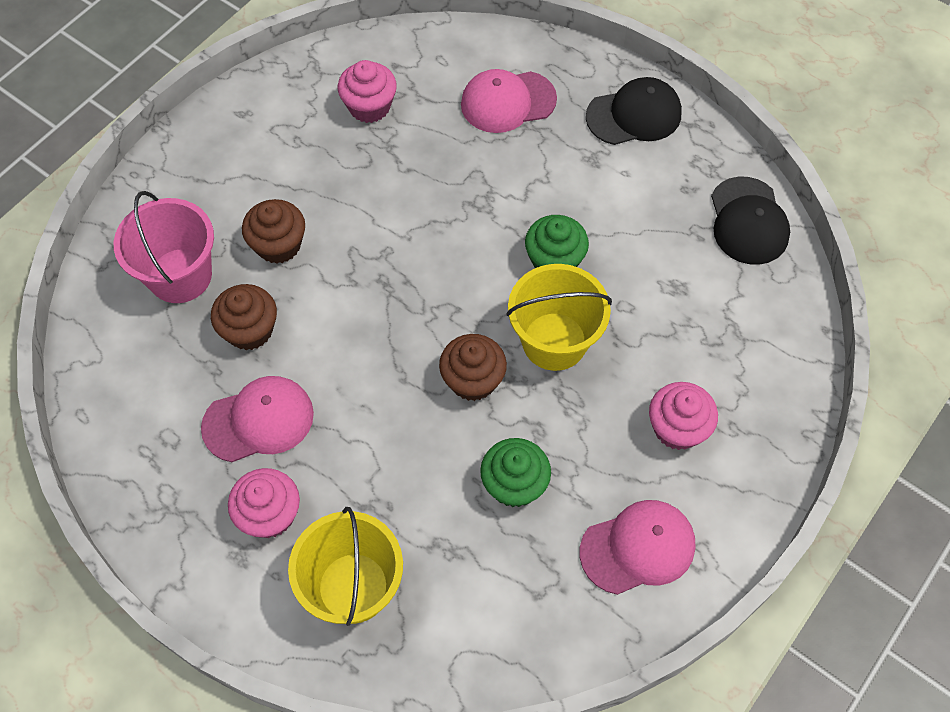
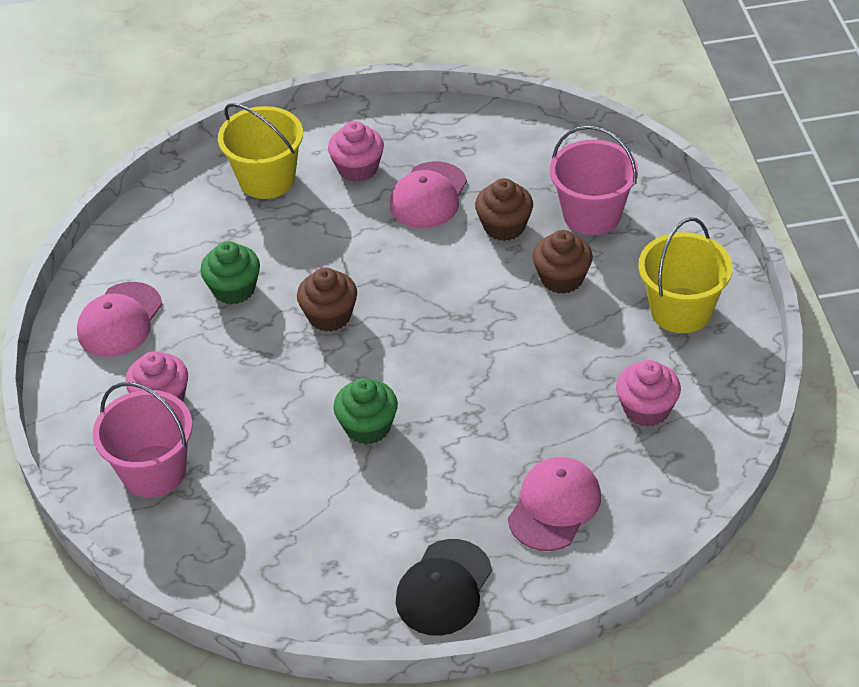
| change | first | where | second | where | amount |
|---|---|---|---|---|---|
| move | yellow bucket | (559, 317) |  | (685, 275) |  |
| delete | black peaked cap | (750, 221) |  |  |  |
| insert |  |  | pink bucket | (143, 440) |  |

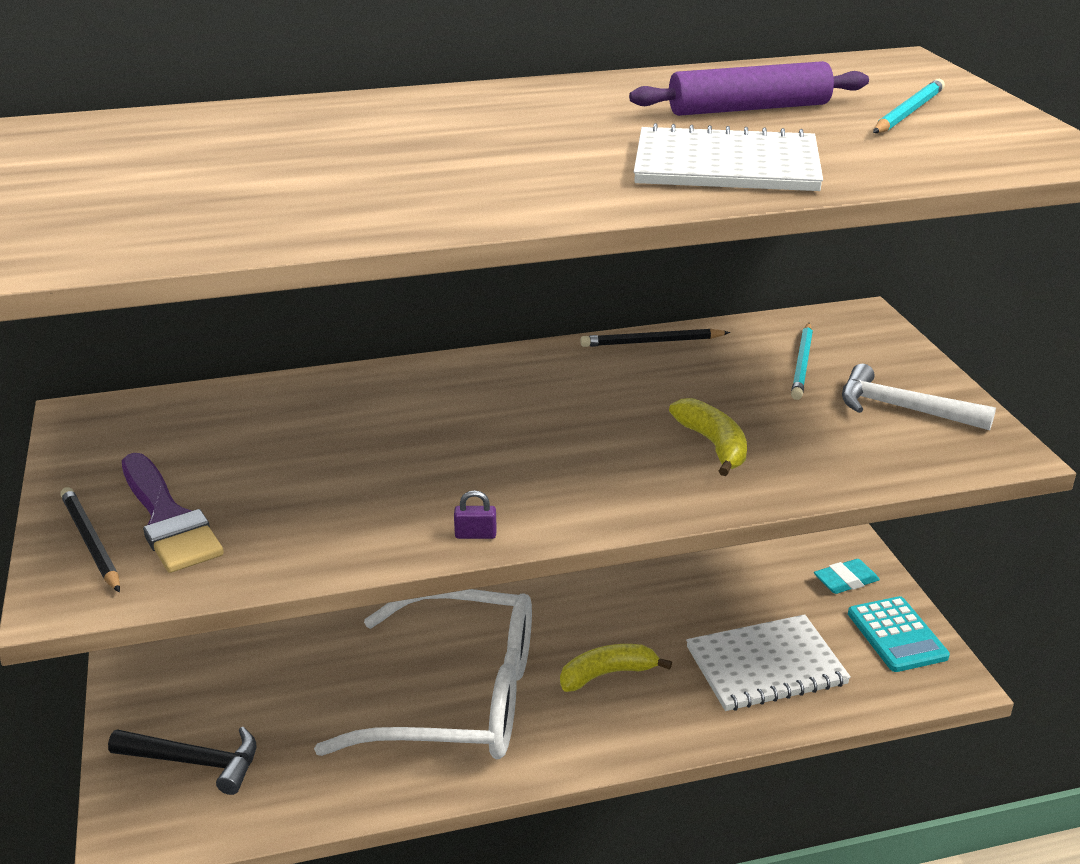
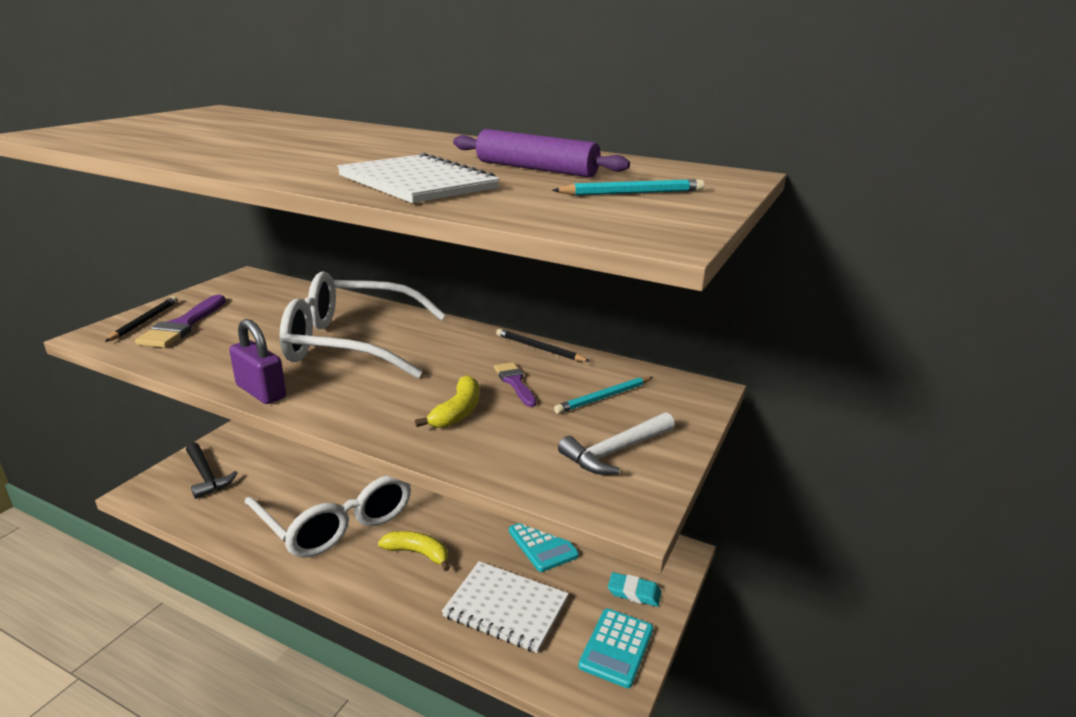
| change | first | where | second | where | amount |
|---|---|---|---|---|---|
| resize | violet lock | (475, 514) |  | (257, 361) | x2.23 |
| rotate | pure white carpenter's hammer | (919, 397) |  | (616, 443) | 105 degrees counterclockwise |
| insert |  |  | pure white eyeglasses | (363, 325) |  |
| insert |  |  | violet brush | (515, 384) |  |
| insert |  |  | aqua adding machine | (544, 547) |  |

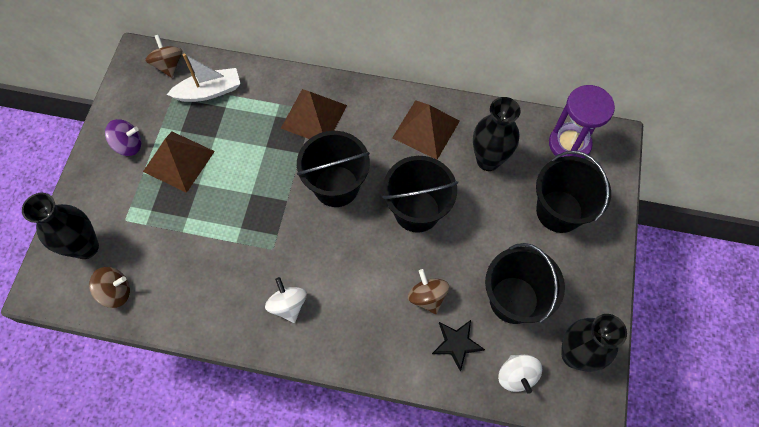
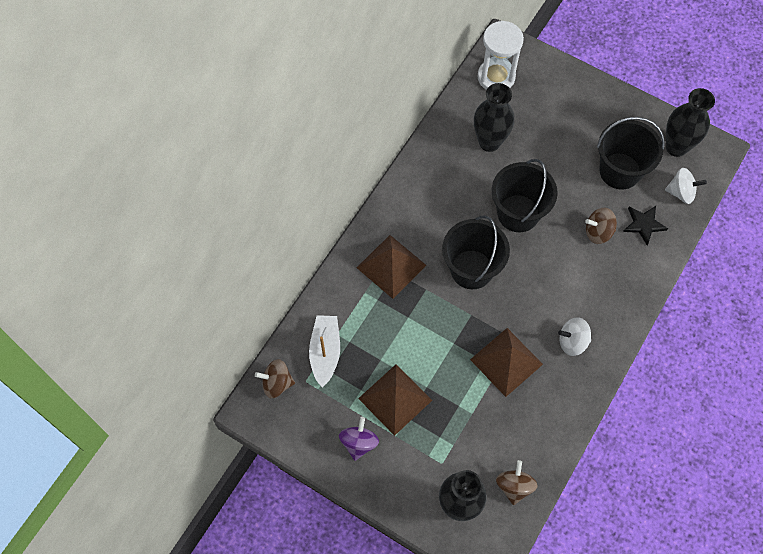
| change | first | where | second | where | amount |
|---|---|---|---|---|---|
| move | brown solid pyramid | (426, 130) |  | (506, 362) |  |
| delete | black bucket | (573, 192) |  |  |  |
| recolor | violet sandglass | (582, 122) | pure white sandglass | (501, 55) |  |

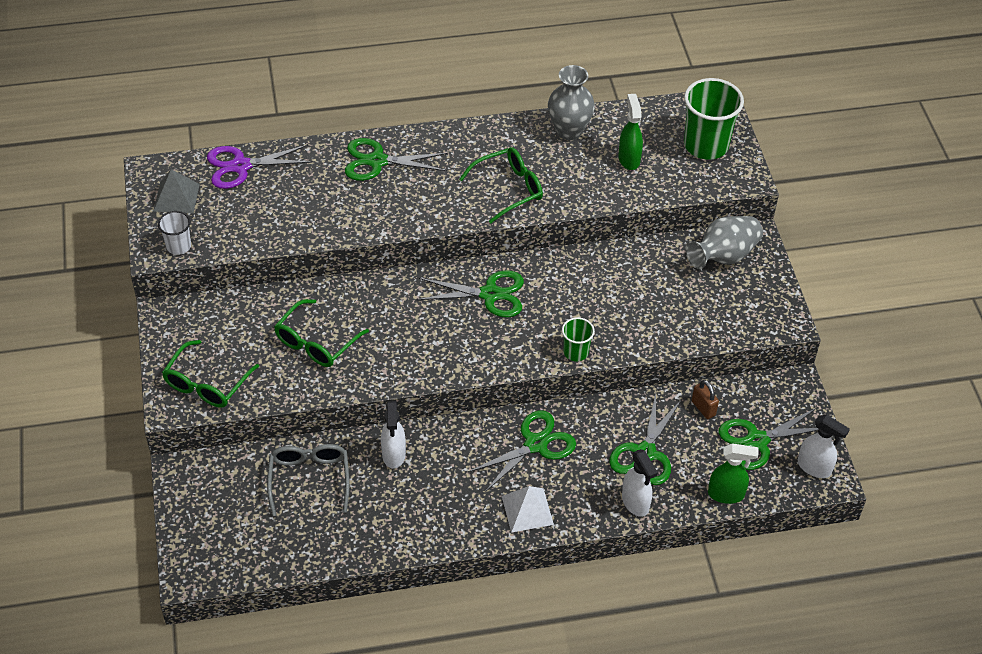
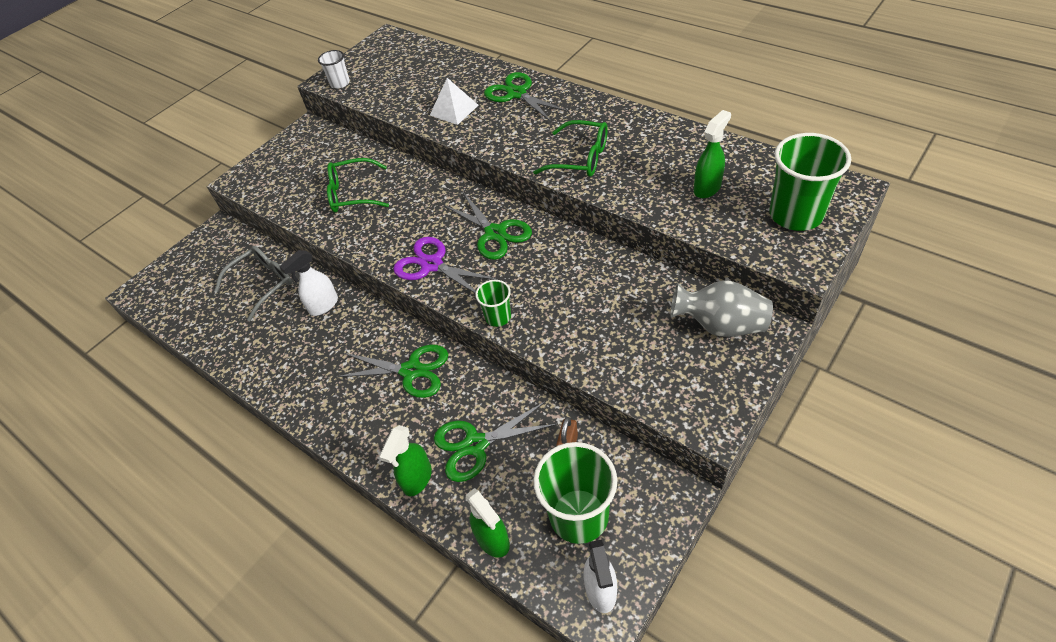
| change | first | where | second | where | amount |
|---|---|---|---|---|---|
| delete | gray solid pyramid | (176, 191) |  |  |  |
| delete | green eyeglasses | (210, 374) |  |  |  |
| move | violet shears | (259, 167) |  | (446, 265) |  |
| move | pure white solid pyramid | (528, 509) |  | (454, 101) |  |
| delete | gray vase | (571, 102) |  |  |  |
| recolor | pure white sprayer | (640, 483) | green sprayer | (405, 460) |  |
| replace | green shears | (768, 439) | green tumbler | (575, 493) |  |

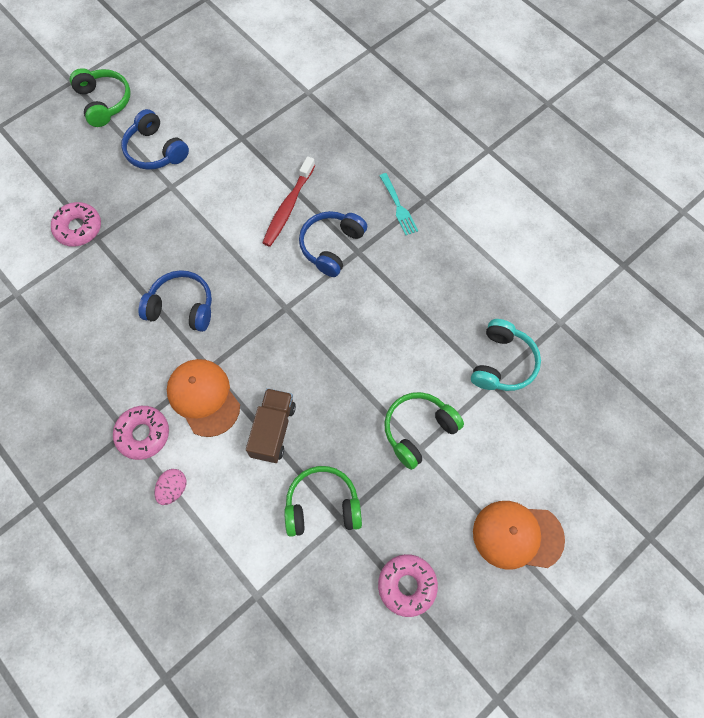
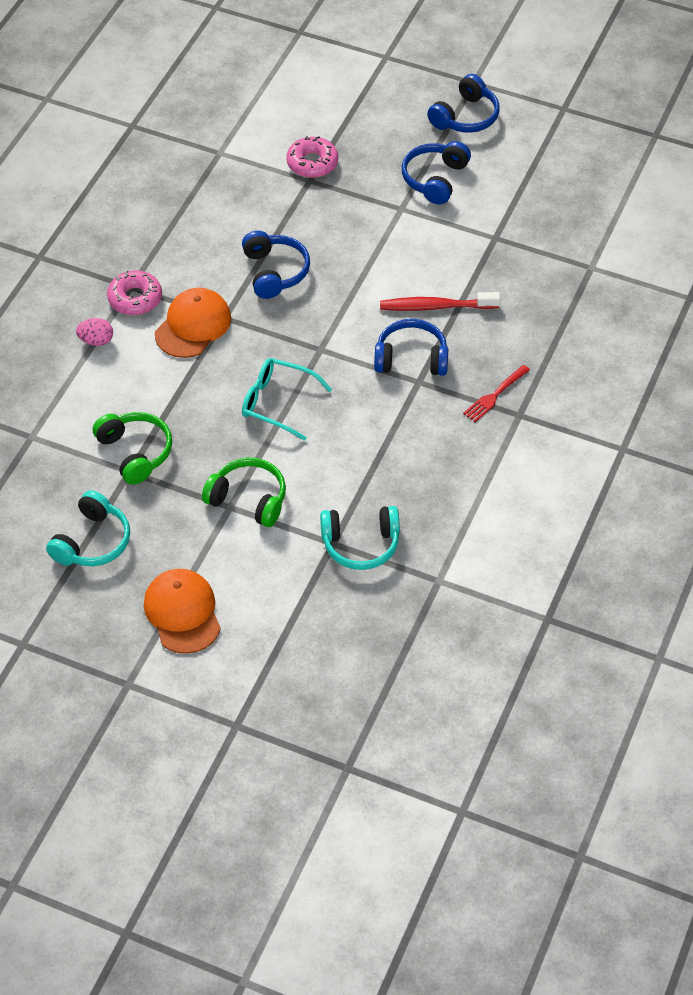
| change | first | where | second | where | amount |
|---|---|---|---|---|---|
| recolor | green headset | (100, 97) | cobalt headset | (463, 103) |  |
| delete | brown truck | (271, 425) |  |  |  |
| replace | pink doughnut | (408, 585) | aqua headset | (88, 528) |  |
| recolor | aqua dinner fork | (398, 204) | crimson dinner fork | (496, 393) |  |
| insert |  |  | aqua eyeglasses | (287, 399) |  |

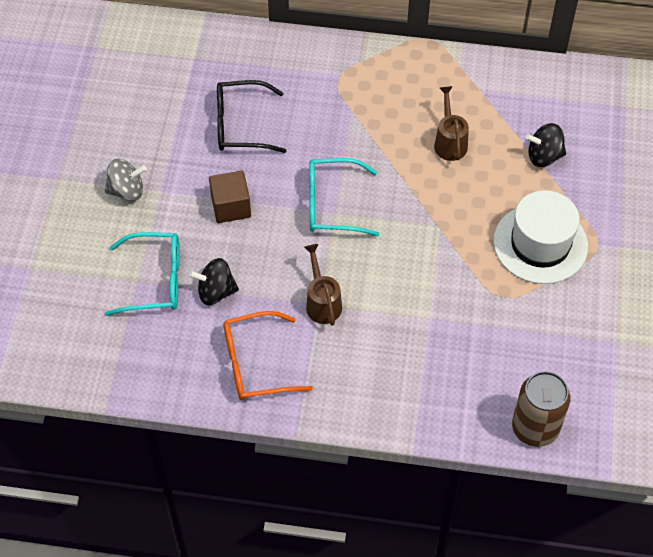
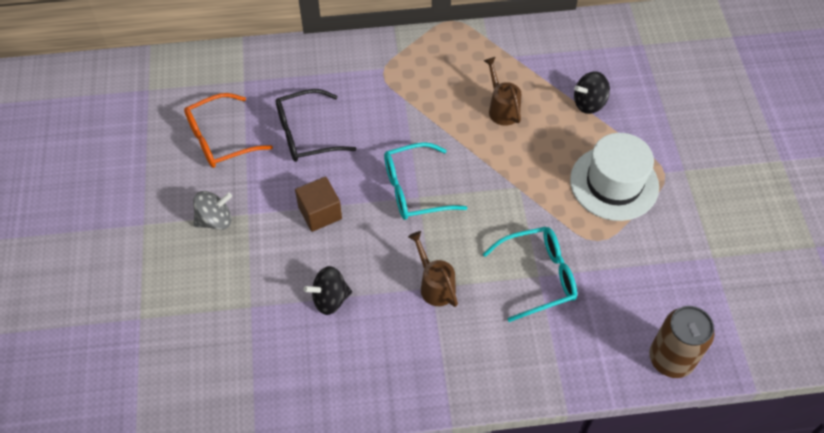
| change | first | where | second | where | amount |
|---|---|---|---|---|---|
| move | aqua eyeglasses | (142, 274) |  | (530, 274) |  |
| move | orange-coloured eyeglasses | (268, 355) |  | (228, 130) |  |

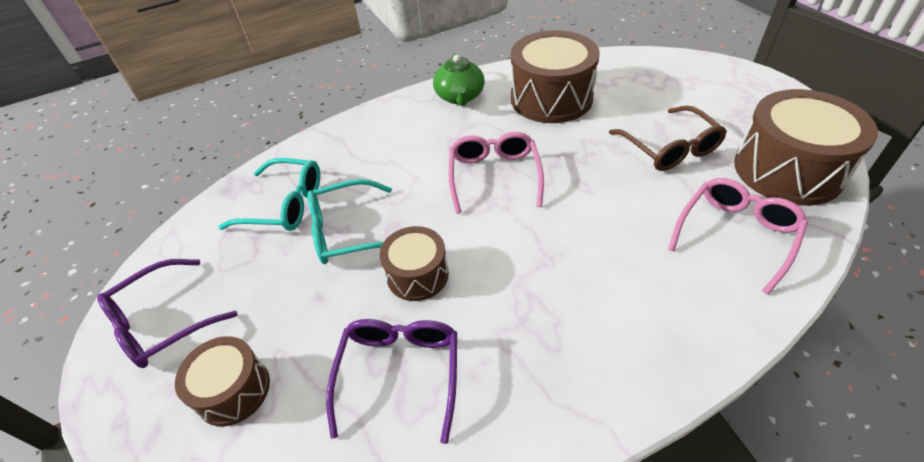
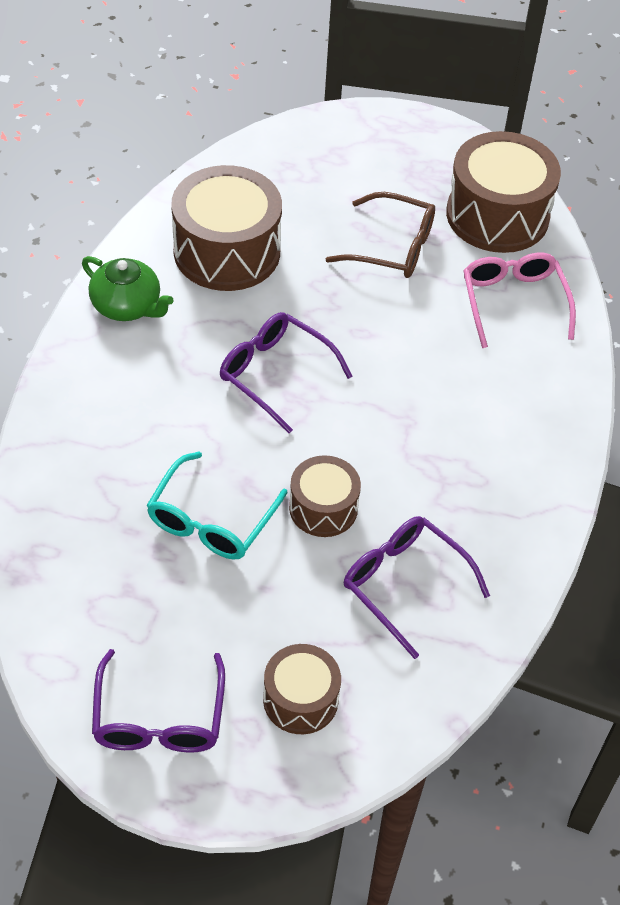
| change | first | where | second | where | amount |
|---|---|---|---|---|---|
| delete | aqua eyeglasses | (269, 194) |  |  |  |
| recolor | pink eyeglasses | (496, 173) | violet eyeglasses | (286, 372) |  |

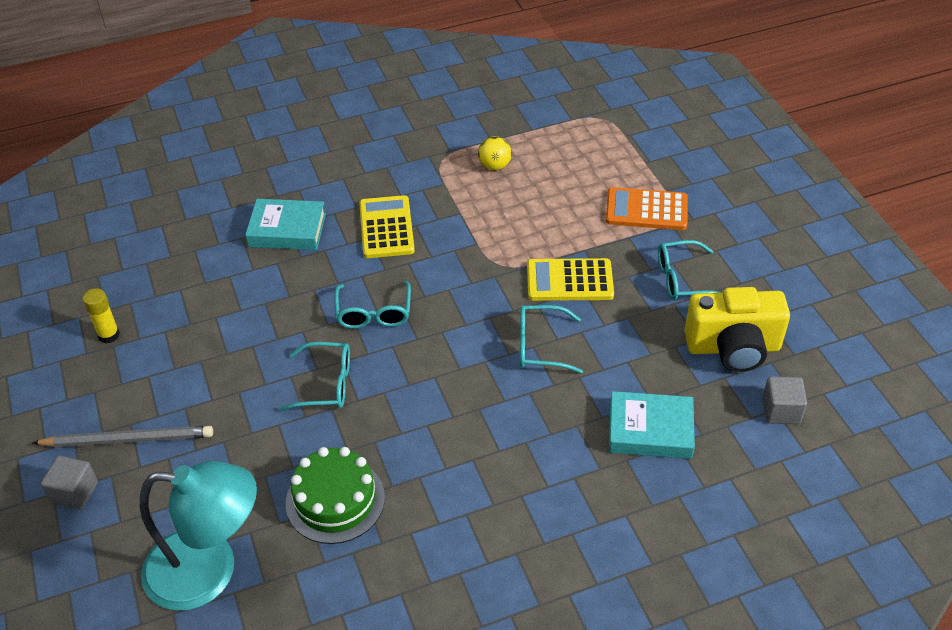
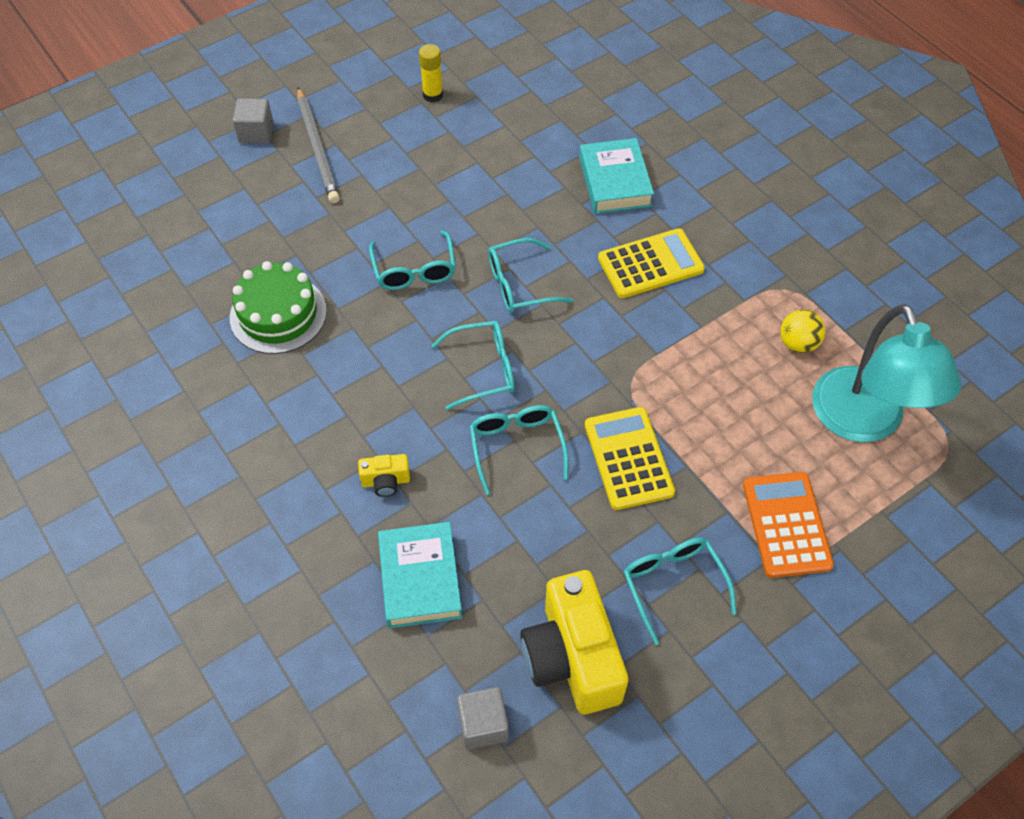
| change | first | where | second | where | amount |
|---|---|---|---|---|---|
| move | aqua desk lamp | (198, 536) |  | (886, 373) |  |
| insert |  |  | yellow camera | (384, 475) |  |
| insert |  |  | aqua eyeglasses | (473, 365) |  |

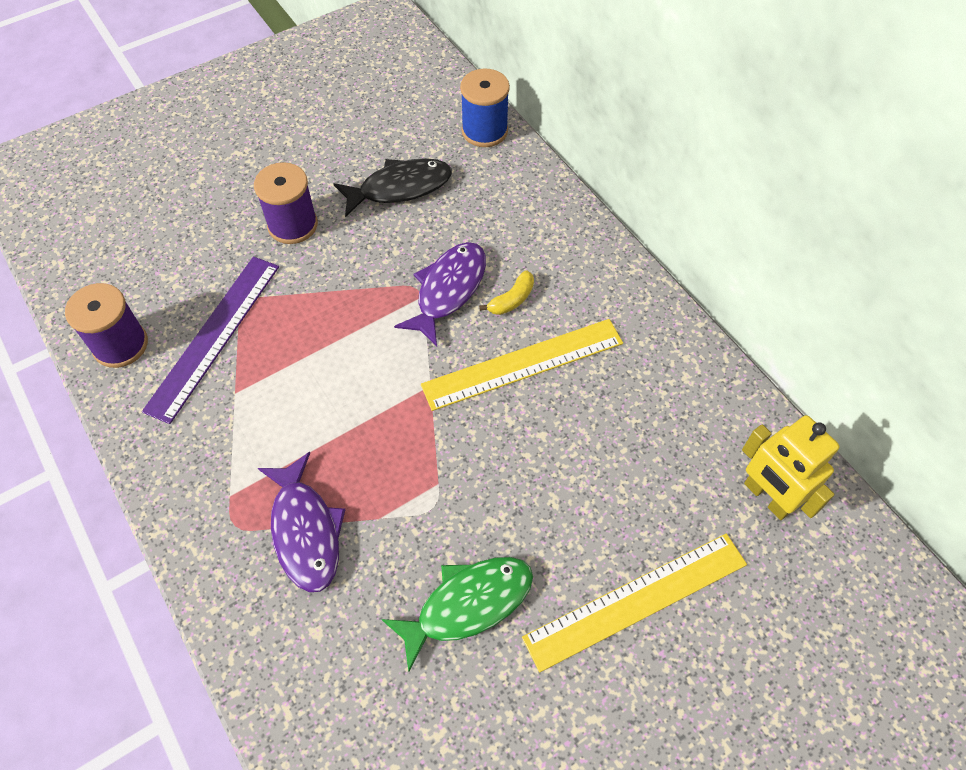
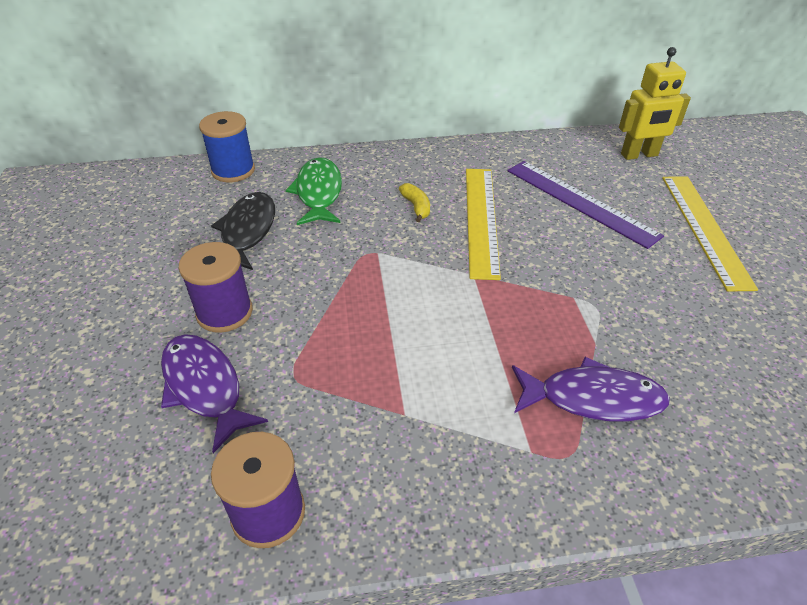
| change | first | where | second | where | amount |
|---|---|---|---|---|---|
| move | violet ruler | (210, 340) |  | (585, 205) |  |
| move | green toy fish | (457, 614) |  | (314, 191) |  |
| move | violet toy fish | (440, 294) |  | (214, 393) |  |

